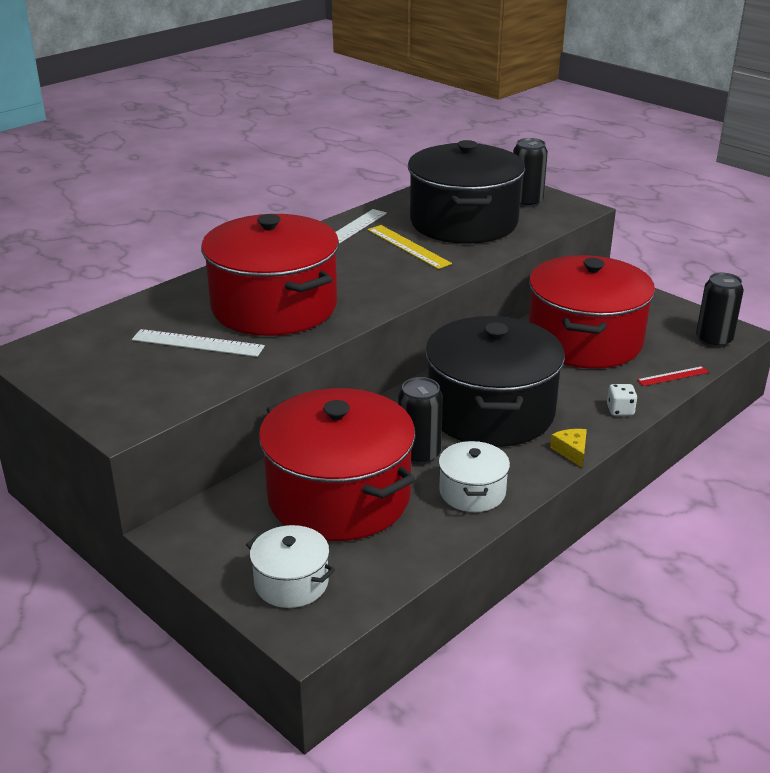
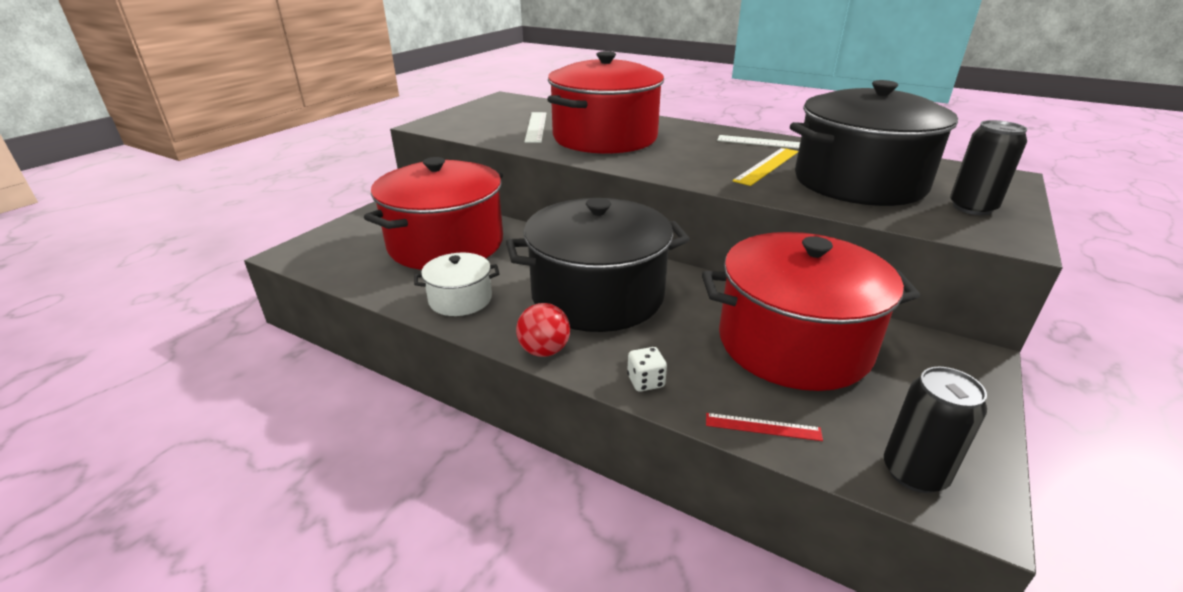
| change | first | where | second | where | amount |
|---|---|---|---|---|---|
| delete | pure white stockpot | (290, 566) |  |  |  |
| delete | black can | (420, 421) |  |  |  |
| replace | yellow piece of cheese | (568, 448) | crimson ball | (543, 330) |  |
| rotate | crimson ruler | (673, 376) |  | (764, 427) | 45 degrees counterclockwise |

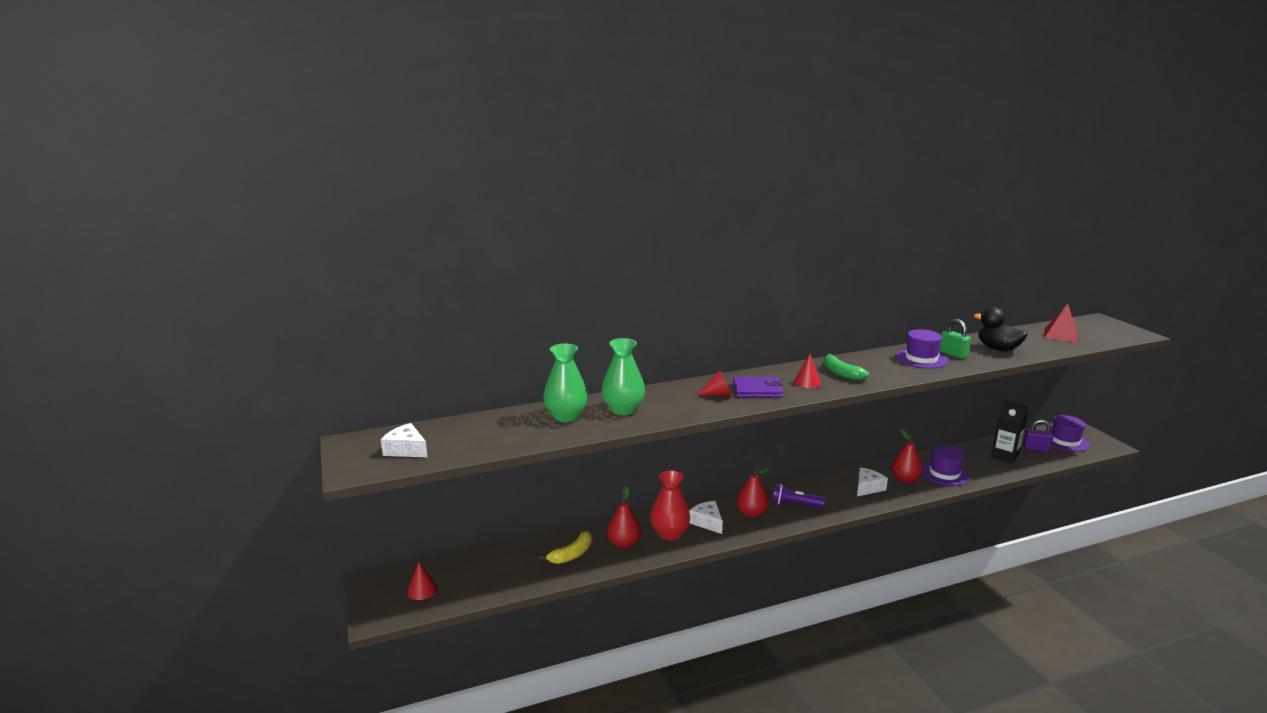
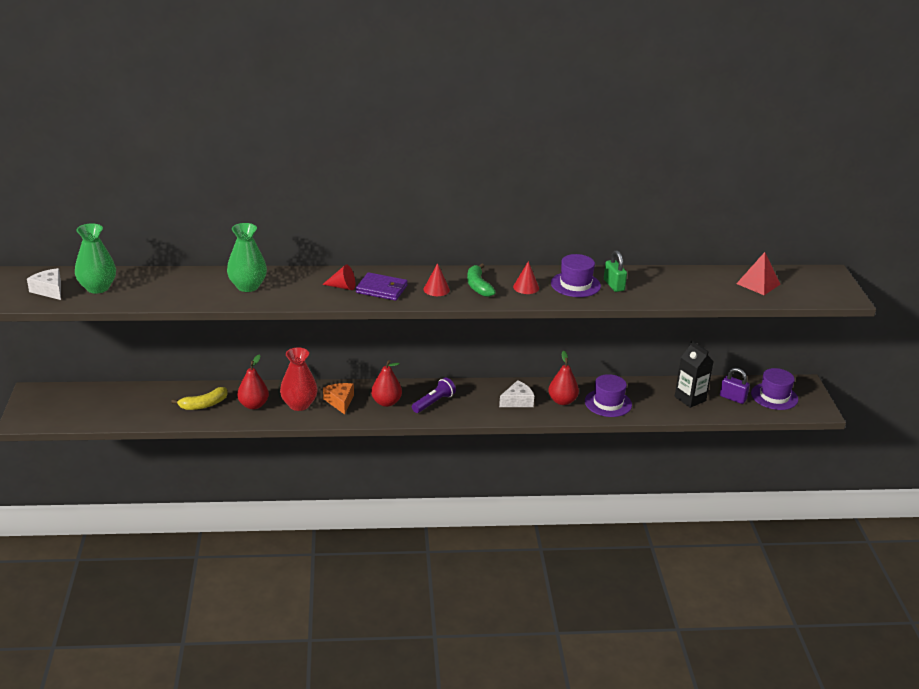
| change | first | where | second | where | amount |
|---|---|---|---|---|---|
| move | crimson cone | (422, 581) |  | (526, 277) |  |
| move | green vase | (565, 383) |  | (95, 258) |  |
| recolor | pure white piece of cheese | (706, 517) | orange-coloured piece of cheese | (338, 399) |  |
| rotate | violet flashlight | (799, 496) |  | (434, 395) | 105 degrees clockwise |
| delete | black duck | (1001, 329) |  |  |  |

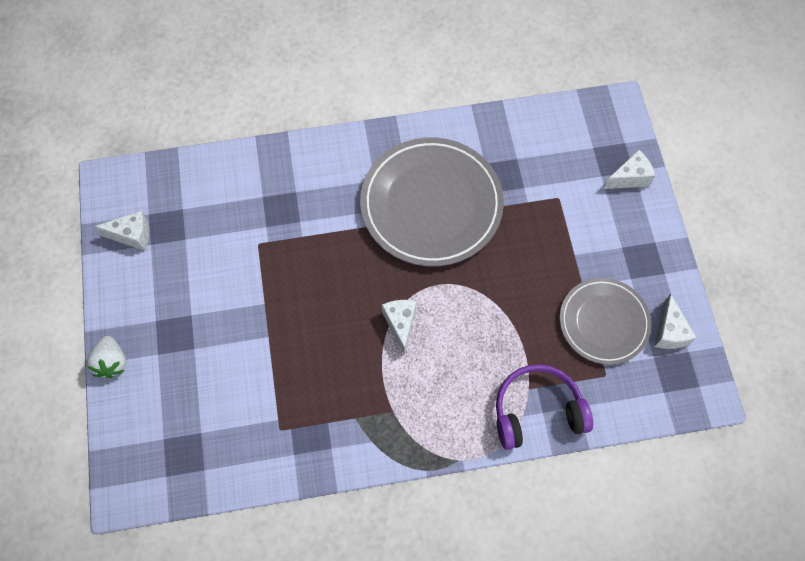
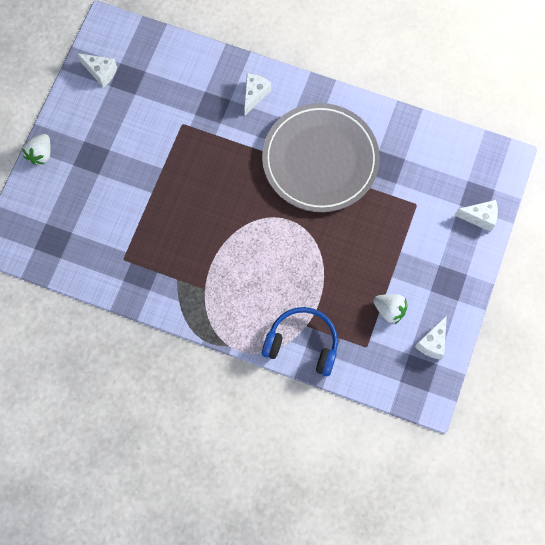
| change | first | where | second | where | amount |
|---|---|---|---|---|---|
| move | pure white piece of cheese | (399, 327) |  | (257, 94) |  |
| recolor | violet headset | (544, 407) | cobalt headset | (300, 341) |  |
| replace | gray plate | (605, 321) | pure white strawberry | (390, 309) |  |

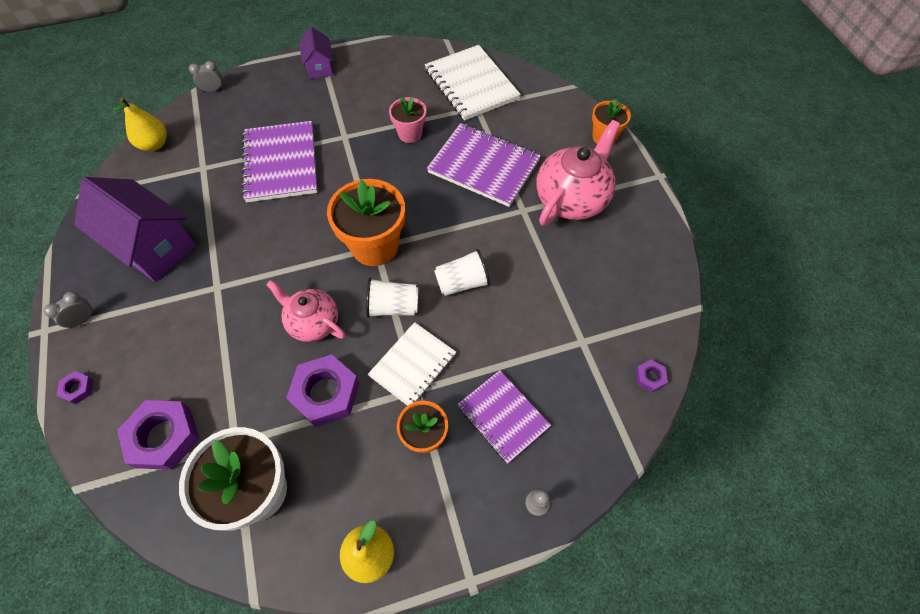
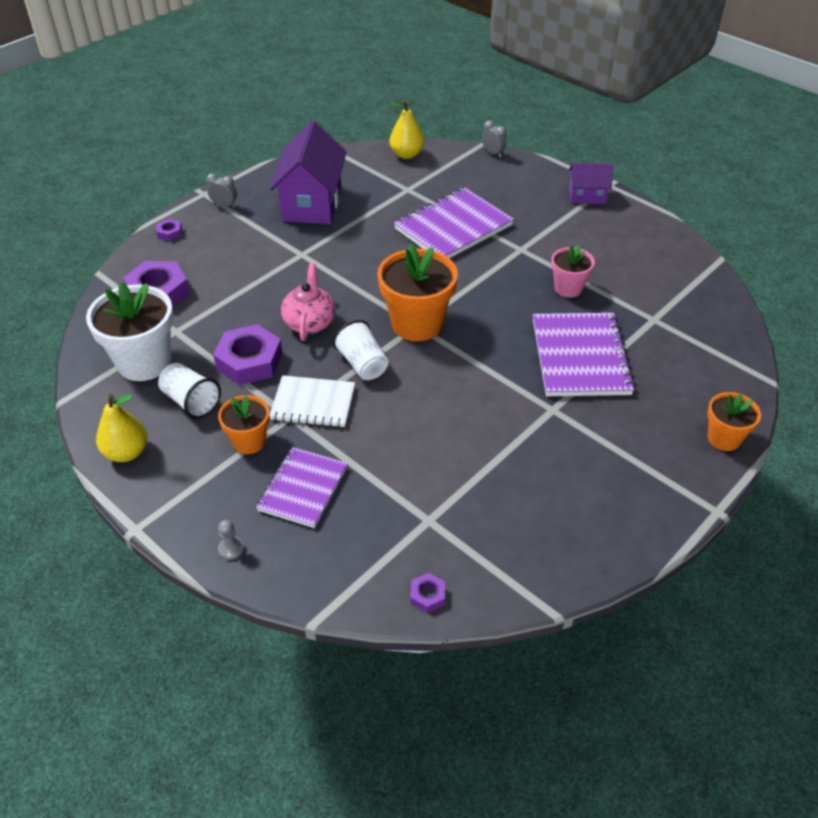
| change | first | where | second | where | amount |
|---|---|---|---|---|---|
| rotate | violet cottage | (316, 52) |  | (591, 183) | 45 degrees clockwise |
| delete | pure white notepad | (473, 83) |  |  |  |
| move | pure white tumbler | (462, 272) |  | (189, 391) |  |
| delete | pink china teapot | (578, 173) |  |  |  |

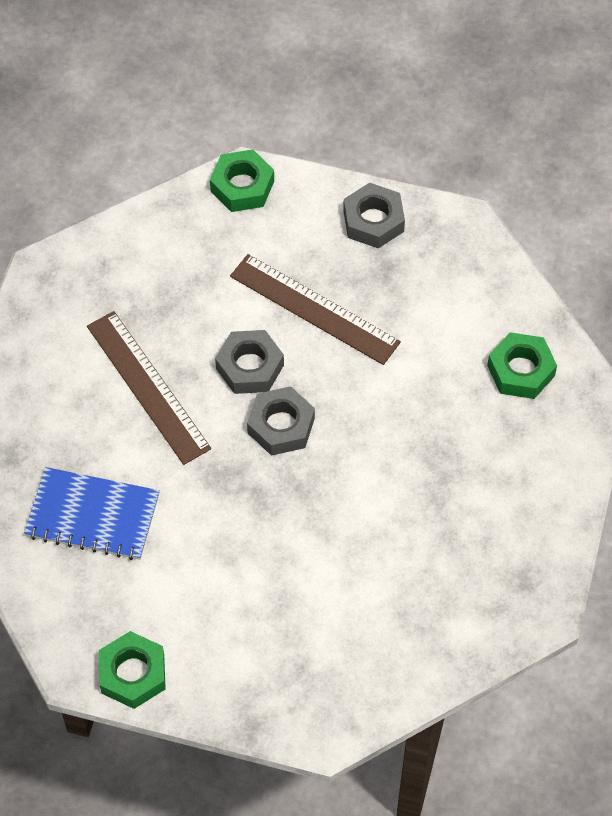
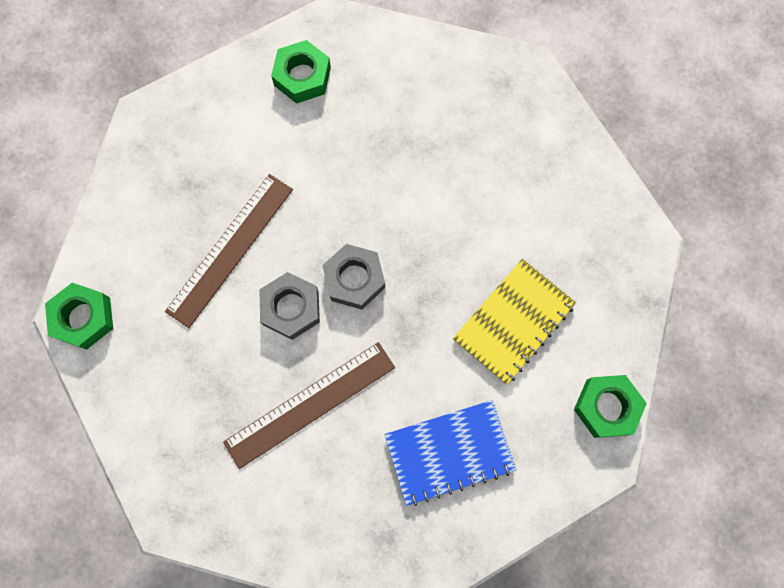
| change | first | where | second | where | amount |
|---|---|---|---|---|---|
| rotate | cobalt notepad | (92, 513) |  | (450, 453) | 60 degrees clockwise |
| delete | gray nut | (374, 215) |  |  |  |
| insert |  |  | yellow notepad | (514, 322) |  |

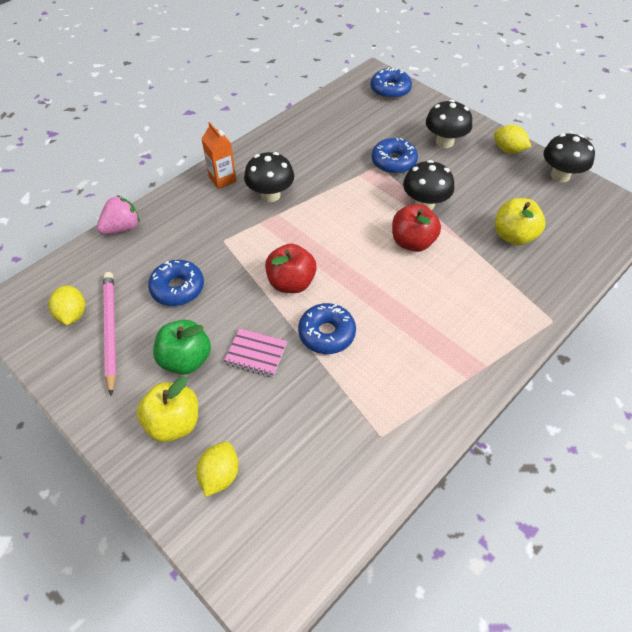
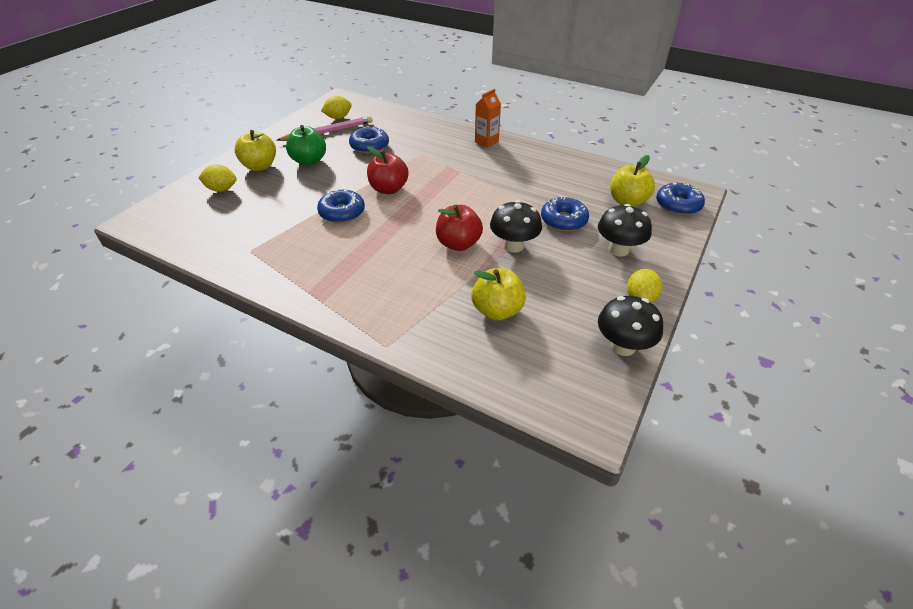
| change | first | where | second | where | amount |
|---|---|---|---|---|---|
| delete | pink strawberry | (118, 215) |  |  |  |
| delete | pink notepad | (255, 352) |  |  |  |
| delete | black mushroom | (269, 177) |  |  |  |
| insert |  |  | yellow apple fruit | (632, 181) |  |

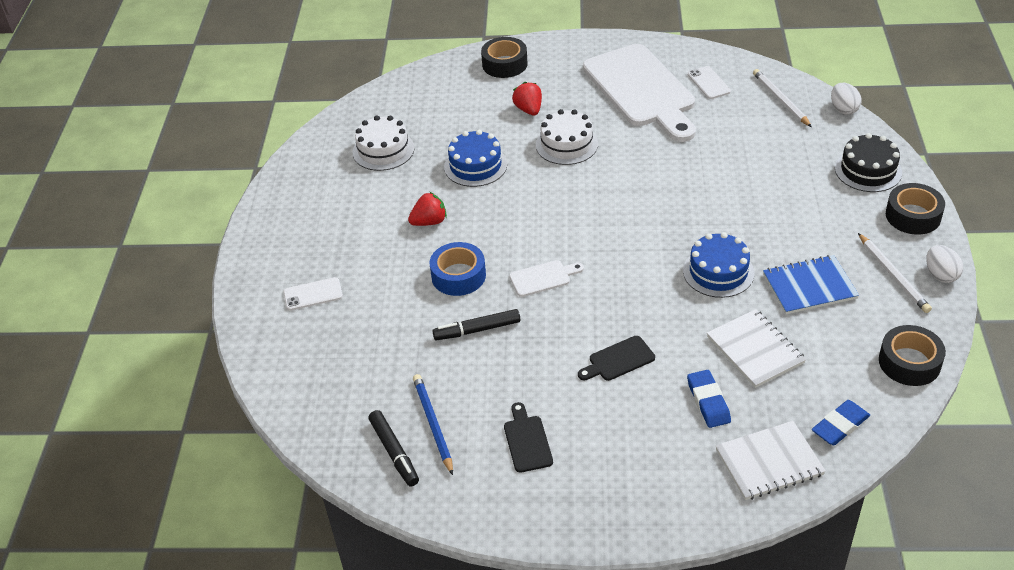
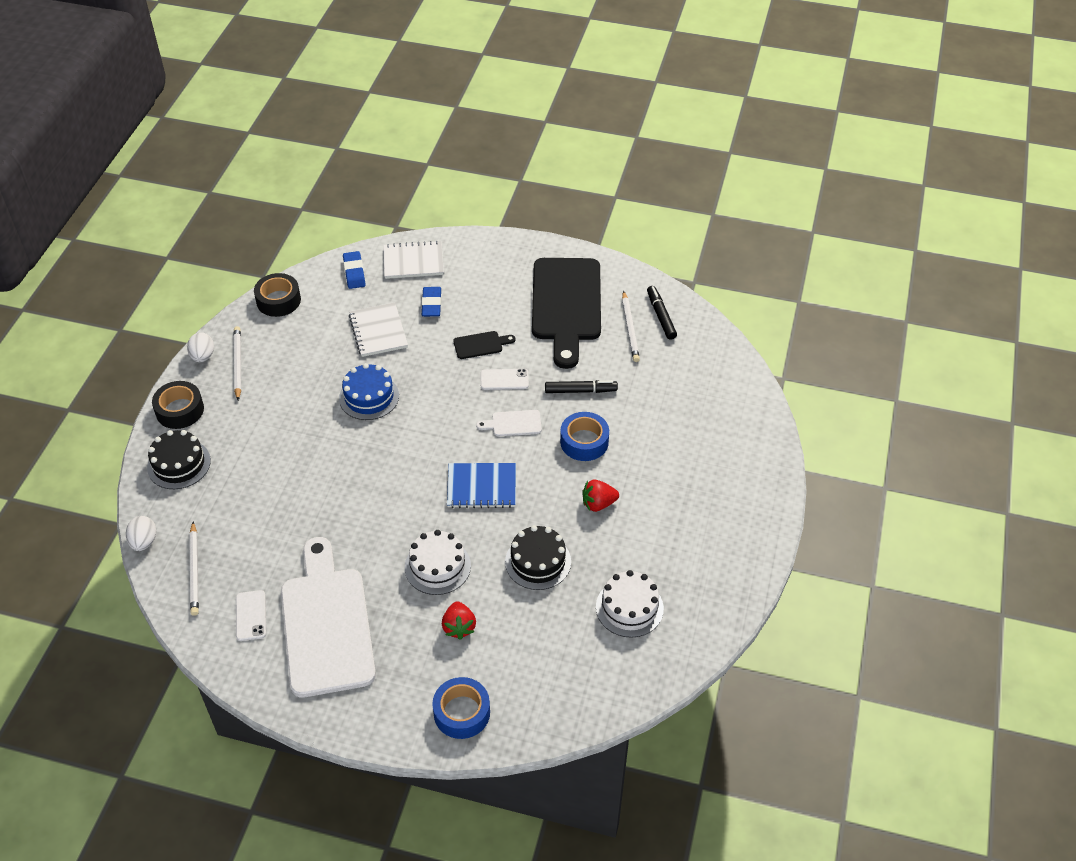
| change | first | where | second | where | amount |
|---|---|---|---|---|---|
| move | pure white smartphone | (313, 294) |  | (505, 379) |  |
| recolor | cobalt pencil | (433, 424) | pure white pencil | (631, 326) |  |
| recolor | cobalt gateau | (475, 158) | black gateau | (538, 557) |  |
| recolor | black roll of tape | (504, 57) | cobalt roll of tape | (461, 708) |  |
| resize | black cutting board | (528, 437) |  | (566, 313) | x2.48 |
| move | cobalt notepad | (811, 284) |  | (481, 485) |  |
| rotate | cobalt pencil eraser | (841, 422) |  | (354, 270) | 75 degrees counterclockwise |

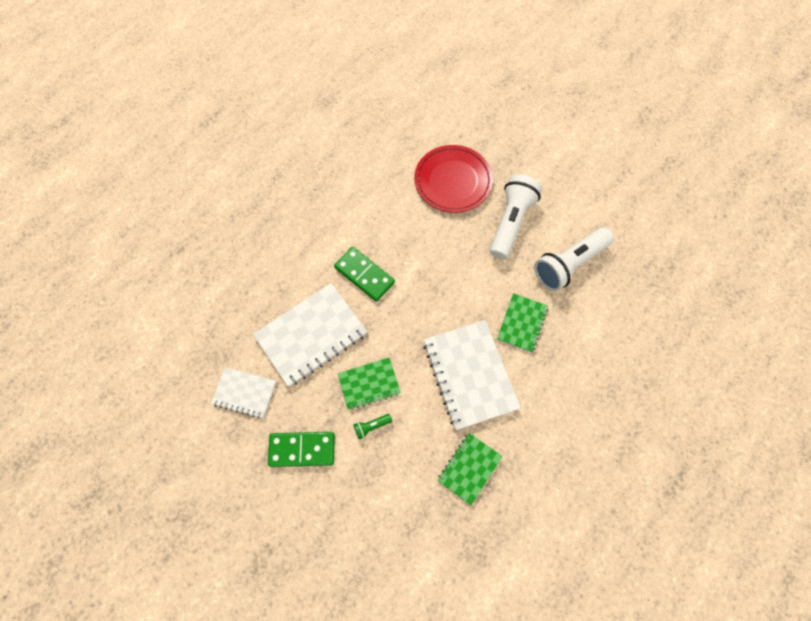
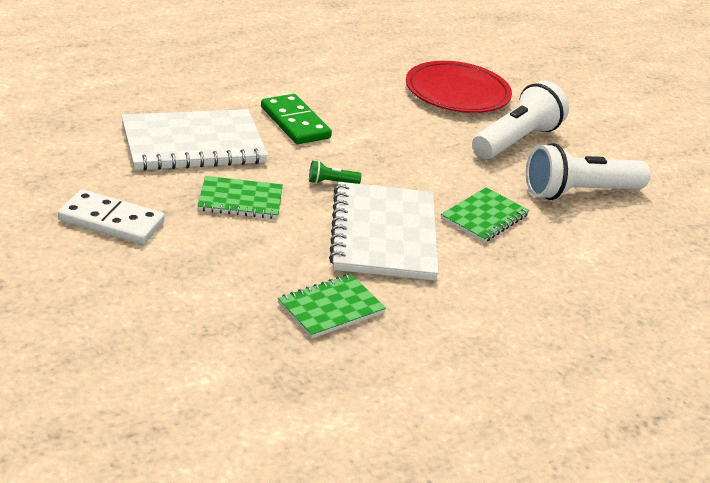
| change | first | where | second | where | amount |
|---|---|---|---|---|---|
| delete | pure white notepad | (243, 393) |  |  |  |
| recolor | green domino | (301, 449) | pure white domino | (111, 216) |  |
| move | green flashlight | (372, 426) |  | (335, 172) |  |

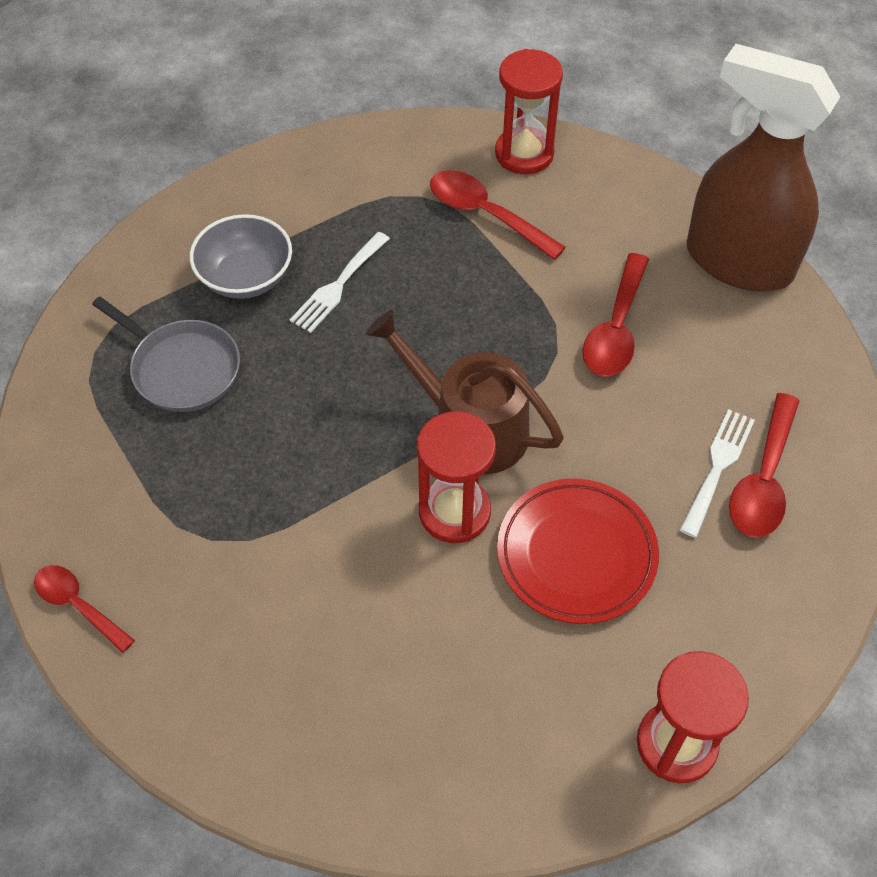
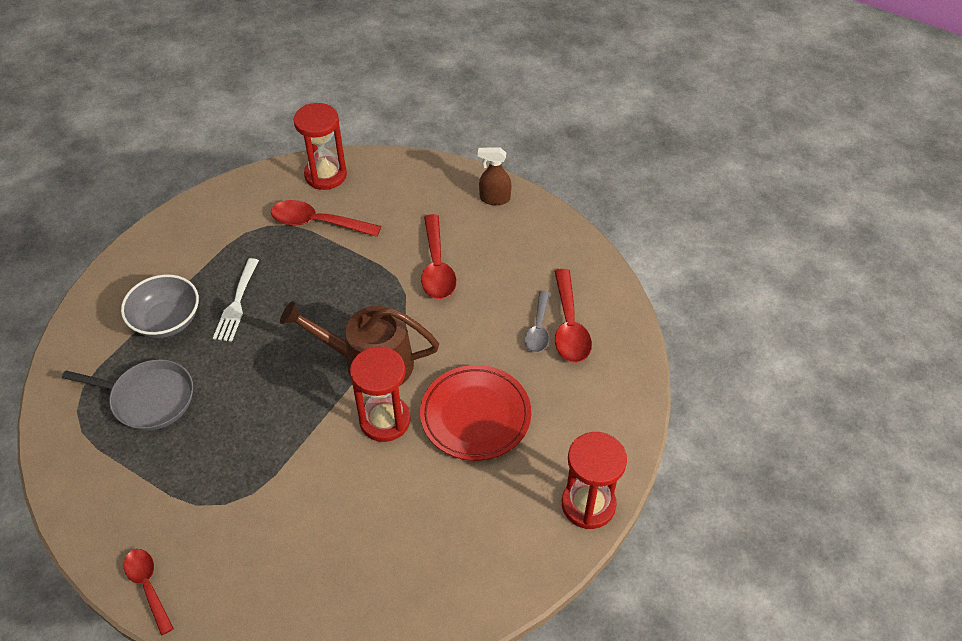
| change | first | where | second | where | amount |
|---|---|---|---|---|---|
| rotate | crimson tablespoon | (84, 609) |  | (149, 592) | 45 degrees clockwise |
| replace | pure white dinner fork | (717, 473) | gray tablespoon | (537, 322) |  |
| resize | brown sprayer | (763, 167) |  | (494, 176) | x0.40 |

